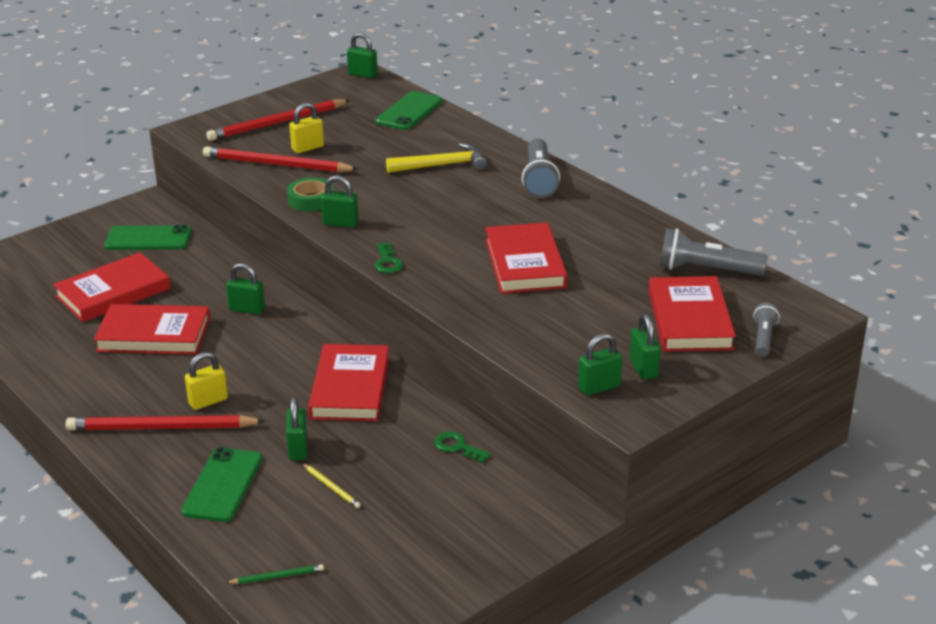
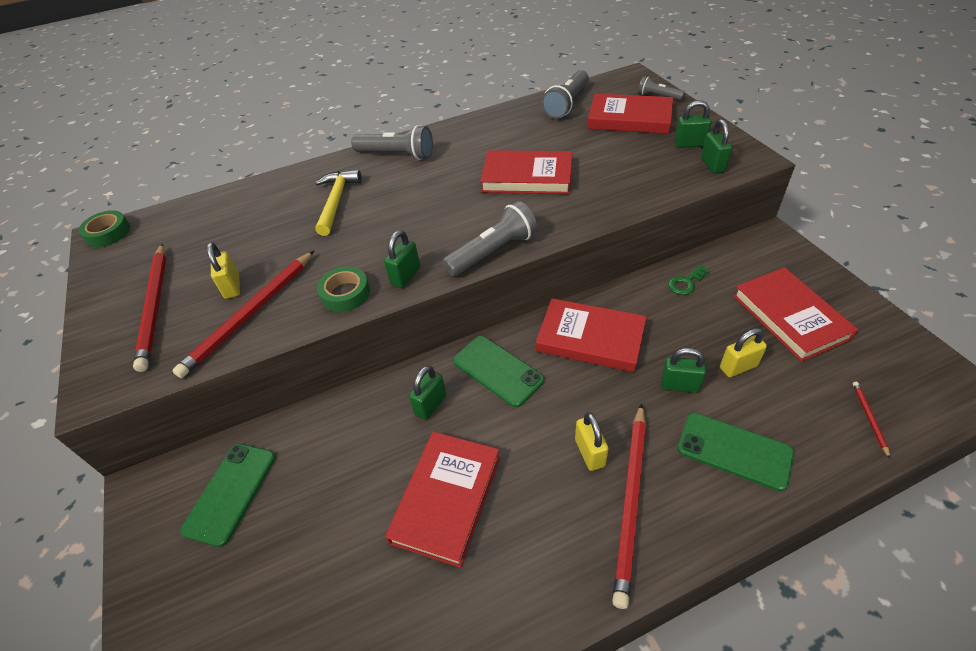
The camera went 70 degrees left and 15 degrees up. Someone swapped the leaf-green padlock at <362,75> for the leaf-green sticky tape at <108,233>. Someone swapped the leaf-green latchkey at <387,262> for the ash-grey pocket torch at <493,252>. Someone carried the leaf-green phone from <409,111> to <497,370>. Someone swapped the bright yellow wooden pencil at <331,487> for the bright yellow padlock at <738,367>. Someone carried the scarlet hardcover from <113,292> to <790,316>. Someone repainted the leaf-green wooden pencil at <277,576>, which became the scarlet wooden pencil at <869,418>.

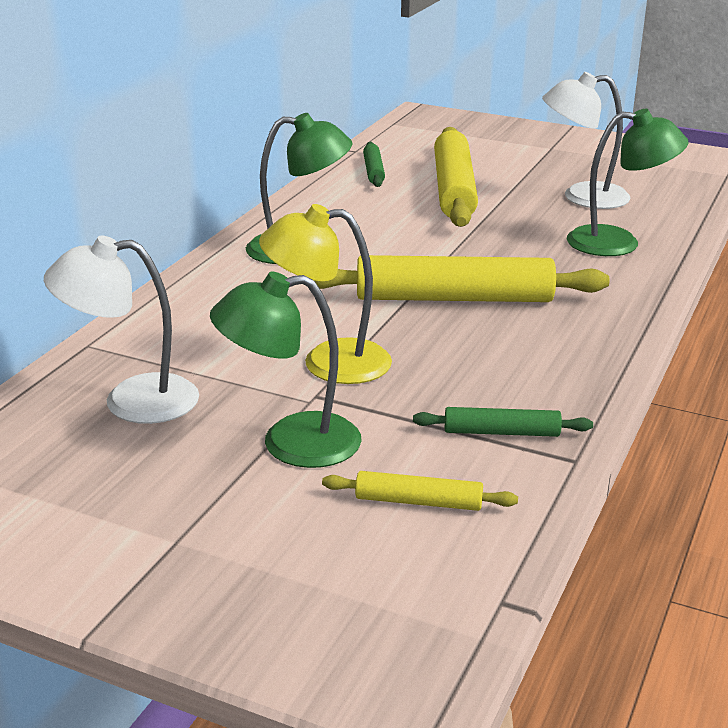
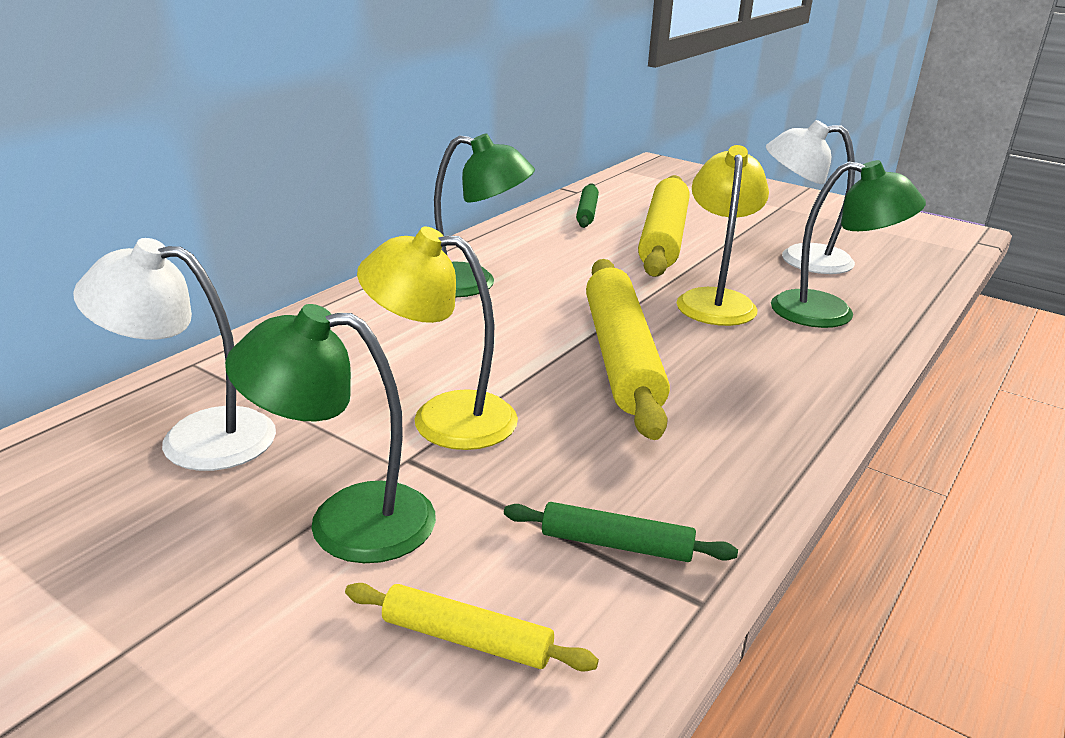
The camera went 10 degrees right and 0 degrees up. Someone rotated the bright yellow pastry roller at <454,298> by 75 degrees clockwise. Someone put down the bright yellow lamp at <715,300>.

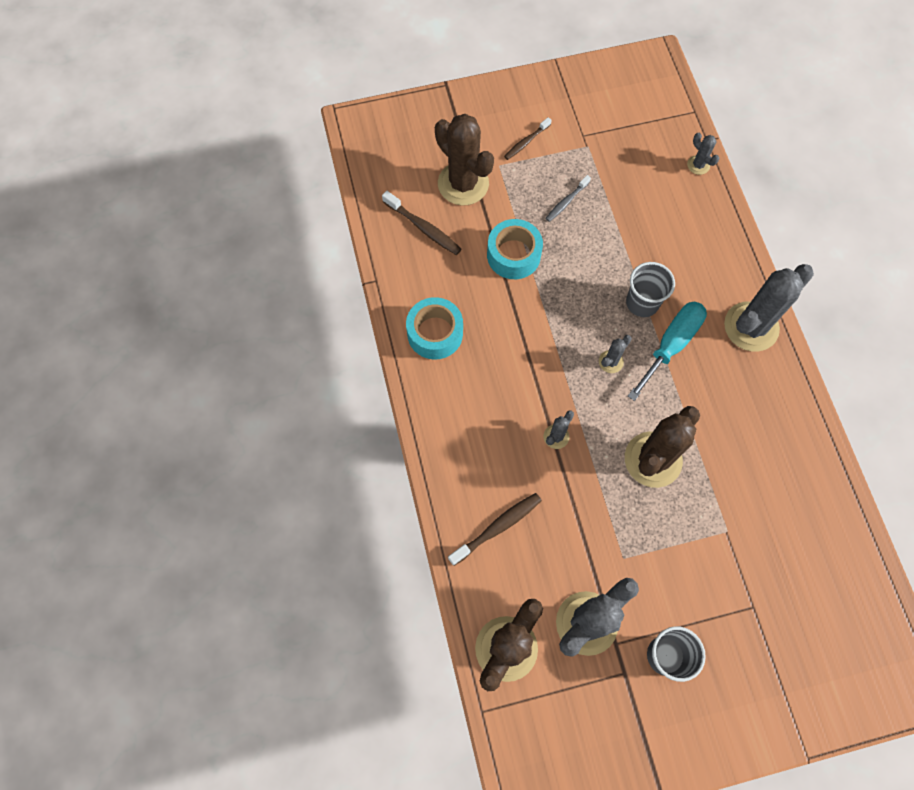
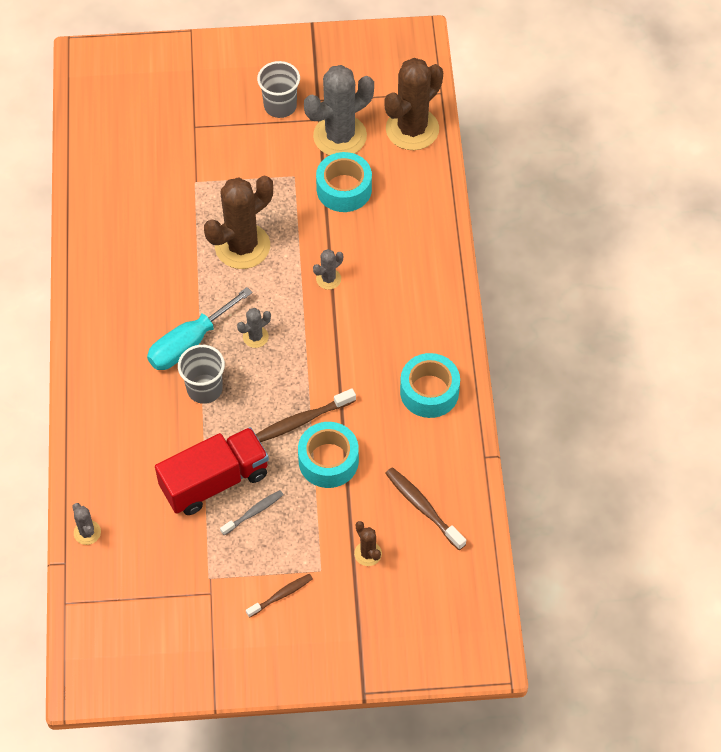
The camera went 170 degrees left and 10 degrees down. Someone put down the scarlet lorry at <214,481>. Someone carried the dark brown tooth brush from <497,527> to <302,420>. Someone put down the turquoise sticky tape at <344,189>. Someone scaled the dark brown prickly plant at <463,184> by 0.45. Someone took away the ash-grey prickly plant at <751,327>.

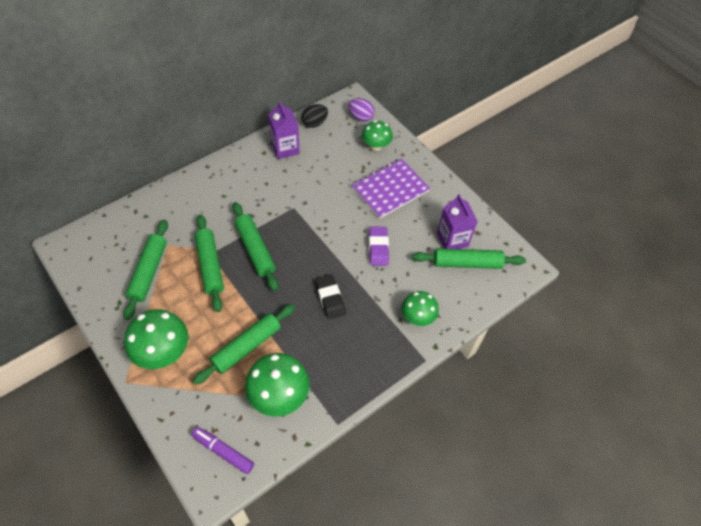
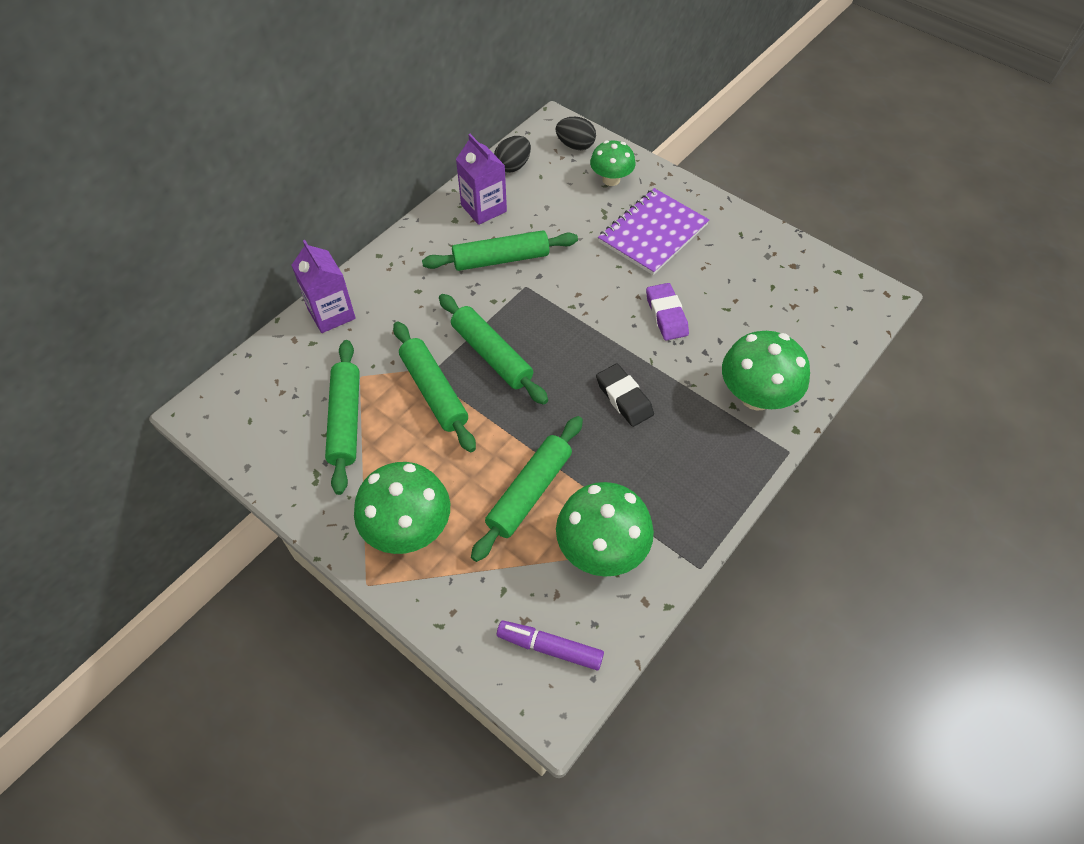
The camera went 10 degrees left and 0 degrees up. Someone carried the violet juice carton from <452,239> to <331,314>. Someone carried the leaf-green pastry roller from <467,263> to <501,259>. Someone repainted the violet egg shape at <361,117>, which became the black egg shape at <575,145>. Someone scaled the leaf-green toadstool at <417,317> by 1.57.

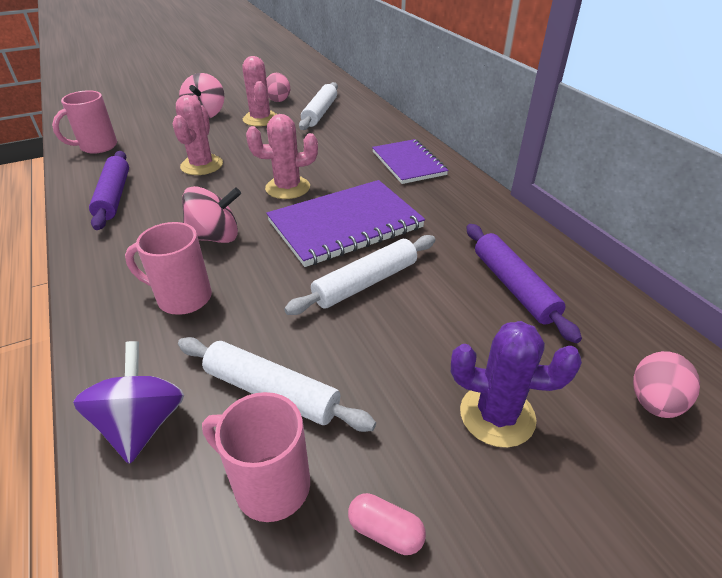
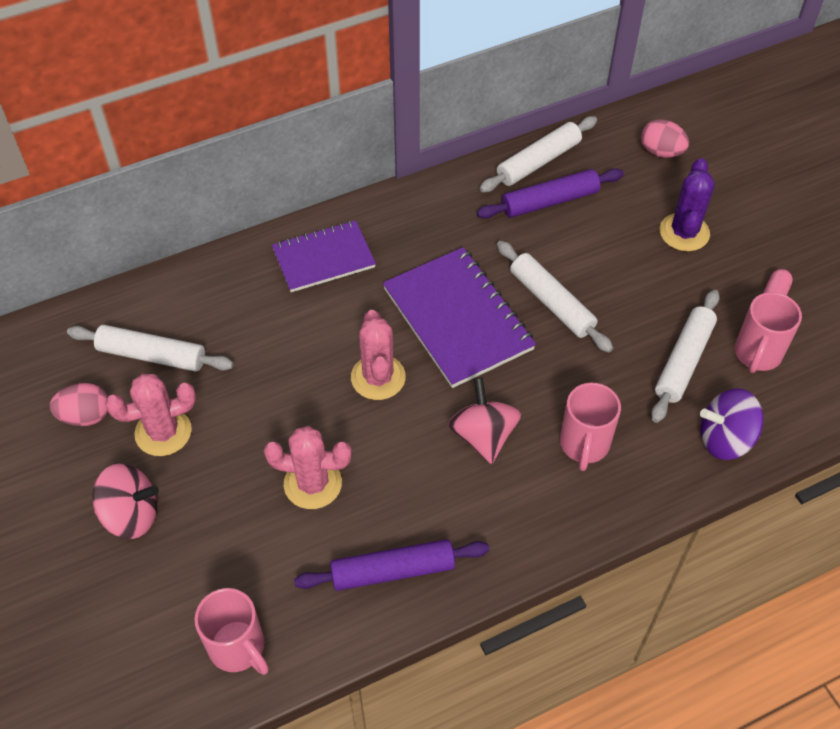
The camera went 90 degrees left and 15 degrees up. Someone put down the pure white pastry roller at <538,162>.

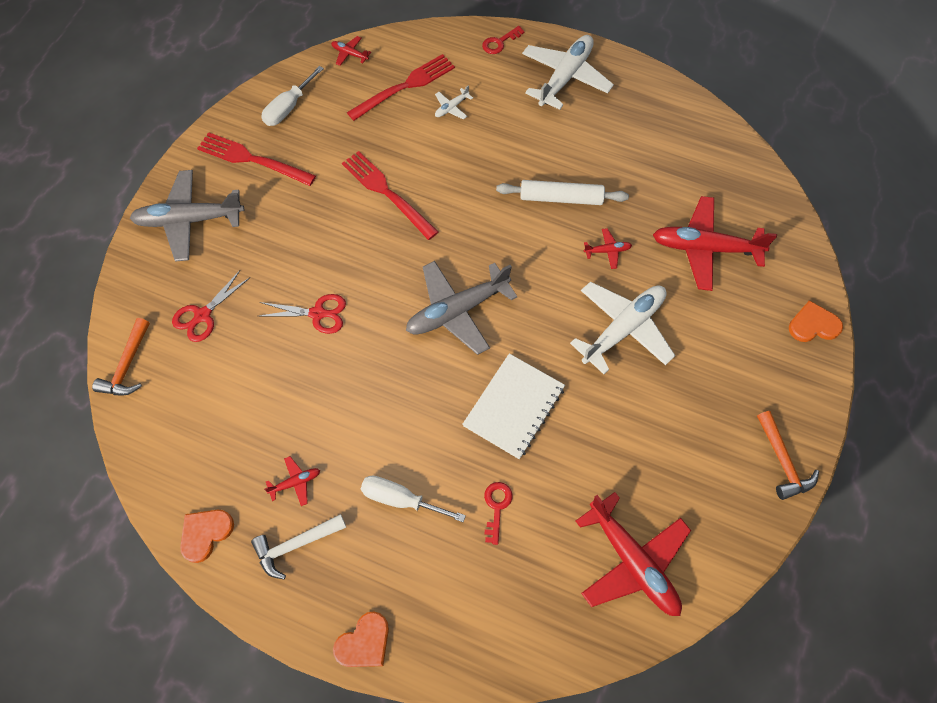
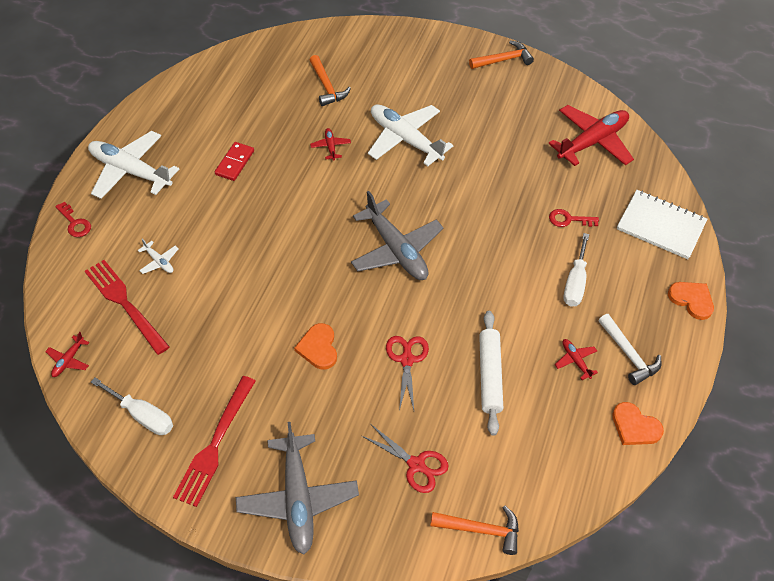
The camera went 95 degrees left and 10 degrees down. Someone put down the scarlet domino piece at <235,163>. Someone carried the bright orange heart from <813,325> to <318,348>. Someone swapped the scarlet toy plane at <705,248> for the bright orange claw hammer at <327,87>. Someone carried the pure white pastry roller from <561,198> to <490,375>. Someone carried the pure white exercise book from <514,407> to <660,226>. Someone took away the scarlet dinner fork at <386,192>.

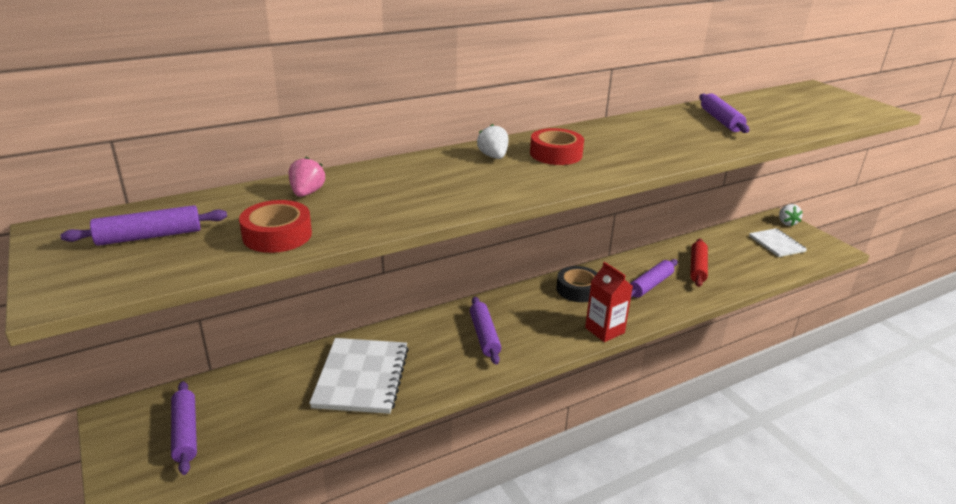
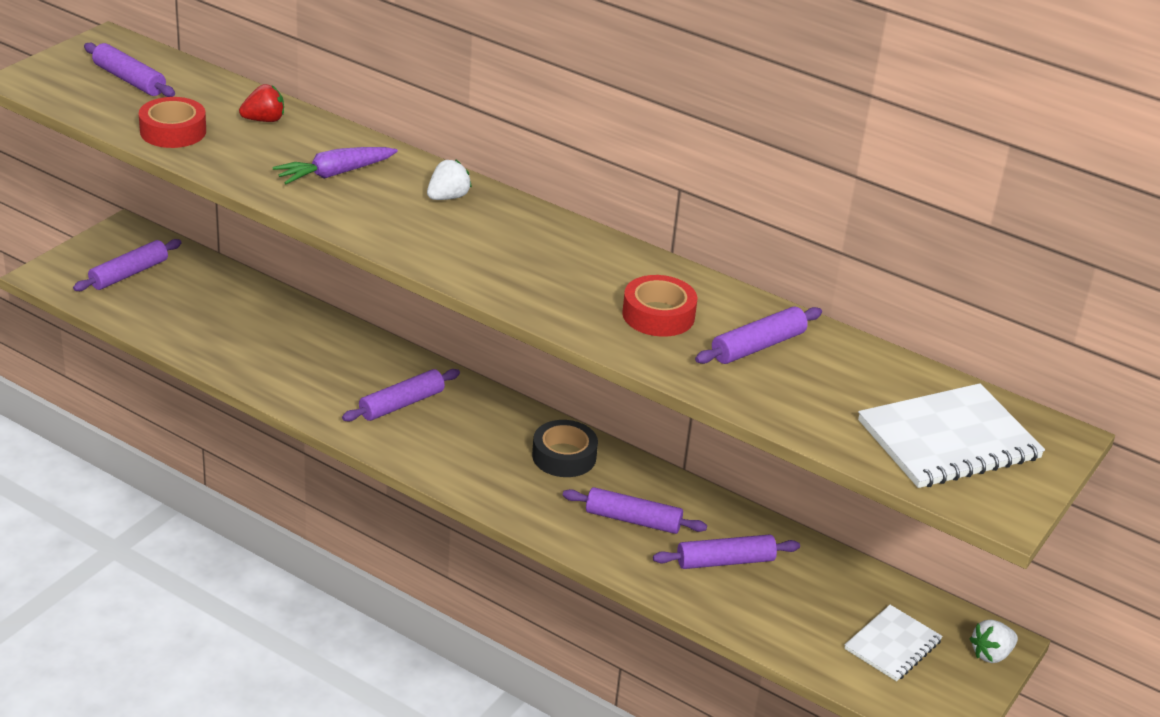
The camera went 60 degrees right and 5 degrees up. Someone repainted the pink toy strawberry at <307,193>, which became the scarlet toy strawberry at <264,120>. Someone put down the violet root vegetable at <334,174>. Someone carried the scarlet sticky tape from <556,154> to <658,315>. Someone repainted the scarlet pastry roller at <697,268>, which became the violet pastry roller at <725,561>. Someone carried the pure white exercise book from <361,377> to <948,440>. Someone took away the scarlet juice carton at <604,330>.

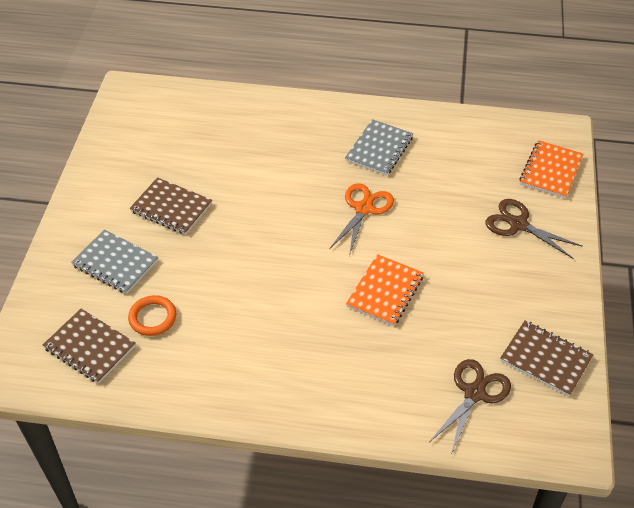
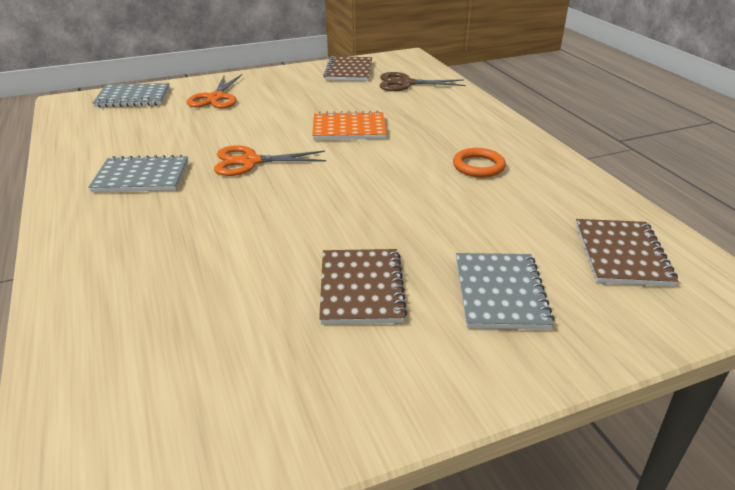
The camera went 120 degrees left and 15 degrees down. Someone repainted the bright orange exercise book at <550,171>, which became the ash-grey exercise book at <133,97>. Someone repainted the dark brown pair of scissors at <518,224>, which became the bright orange pair of scissors at <216,98>. Someone carried the bright orange hoop from <152,317> to <478,166>.

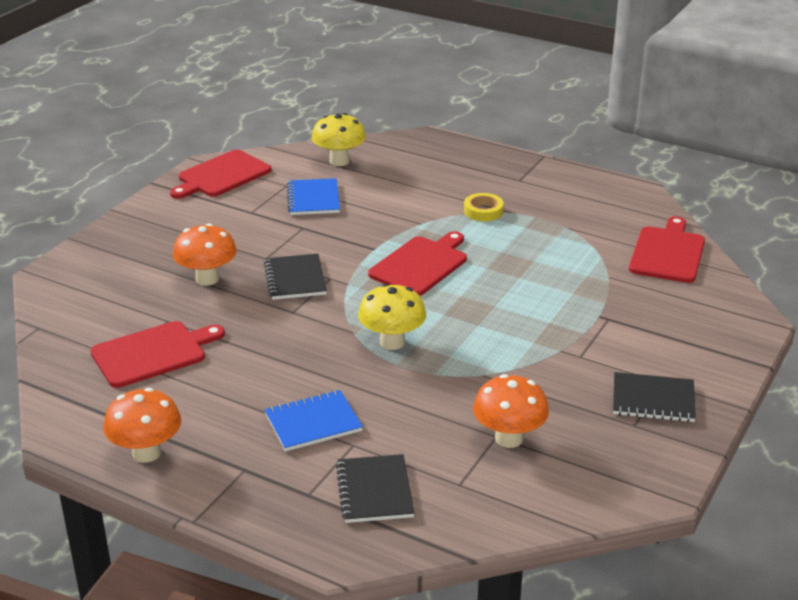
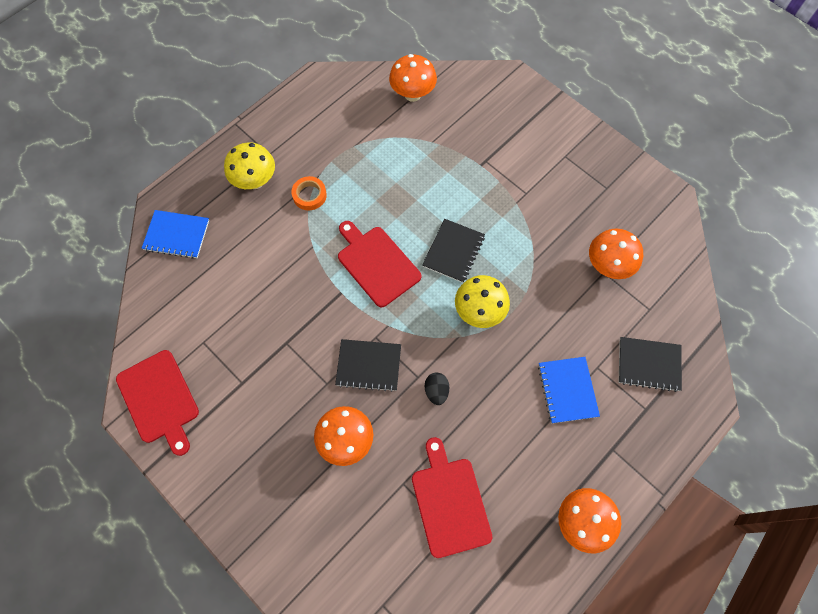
The camera went 75 degrees left and 35 degrees up. Someone carried the royal blue exercise book from <313,199> to <177,235>. Someone carried the bright yellow toadstool from <339,161> to <255,181>. Someone repainted the bright yellow sticky tape at <483,211>, which became the bright orange sticky tape at <309,195>. Someone swapped the scarlet cutting board at <668,253> for the bright orange toadstool at <412,94>. Someone carried the black exercise book from <653,399> to <453,251>. Someone put down the black egg shape at <436,391>.

